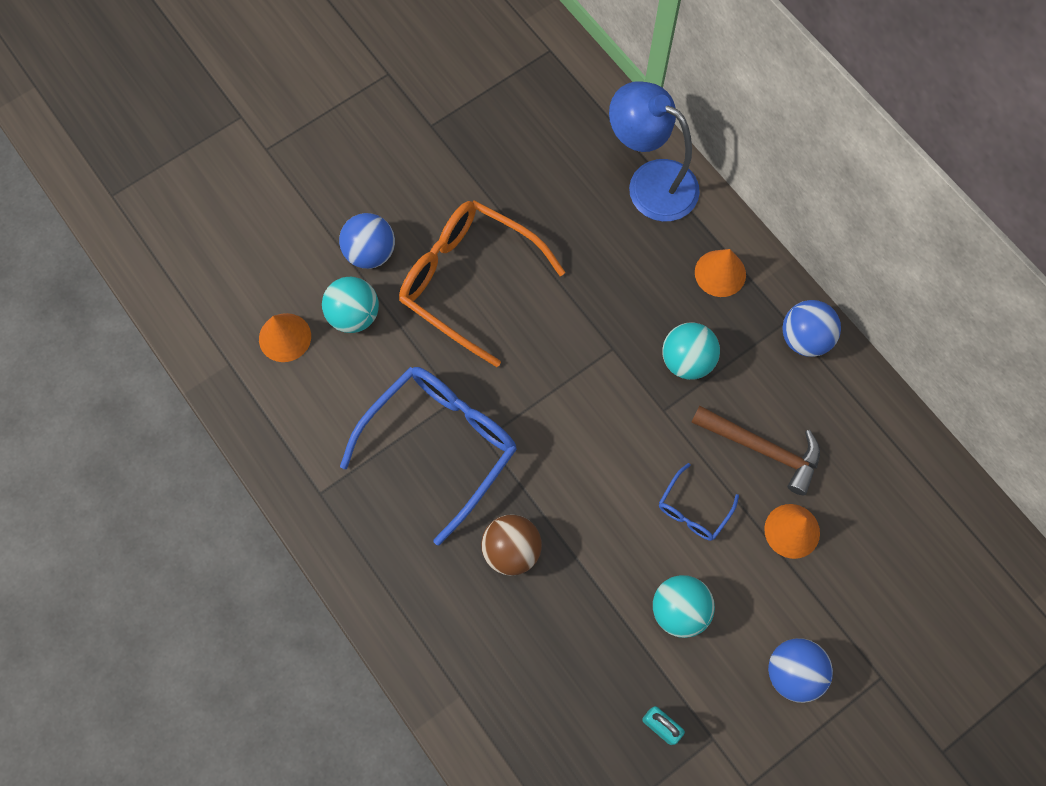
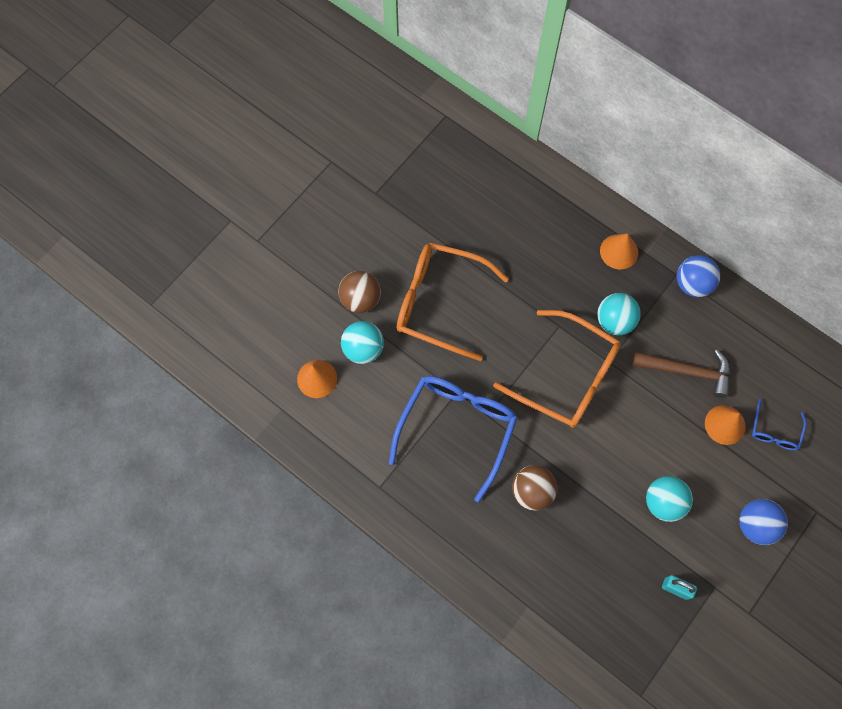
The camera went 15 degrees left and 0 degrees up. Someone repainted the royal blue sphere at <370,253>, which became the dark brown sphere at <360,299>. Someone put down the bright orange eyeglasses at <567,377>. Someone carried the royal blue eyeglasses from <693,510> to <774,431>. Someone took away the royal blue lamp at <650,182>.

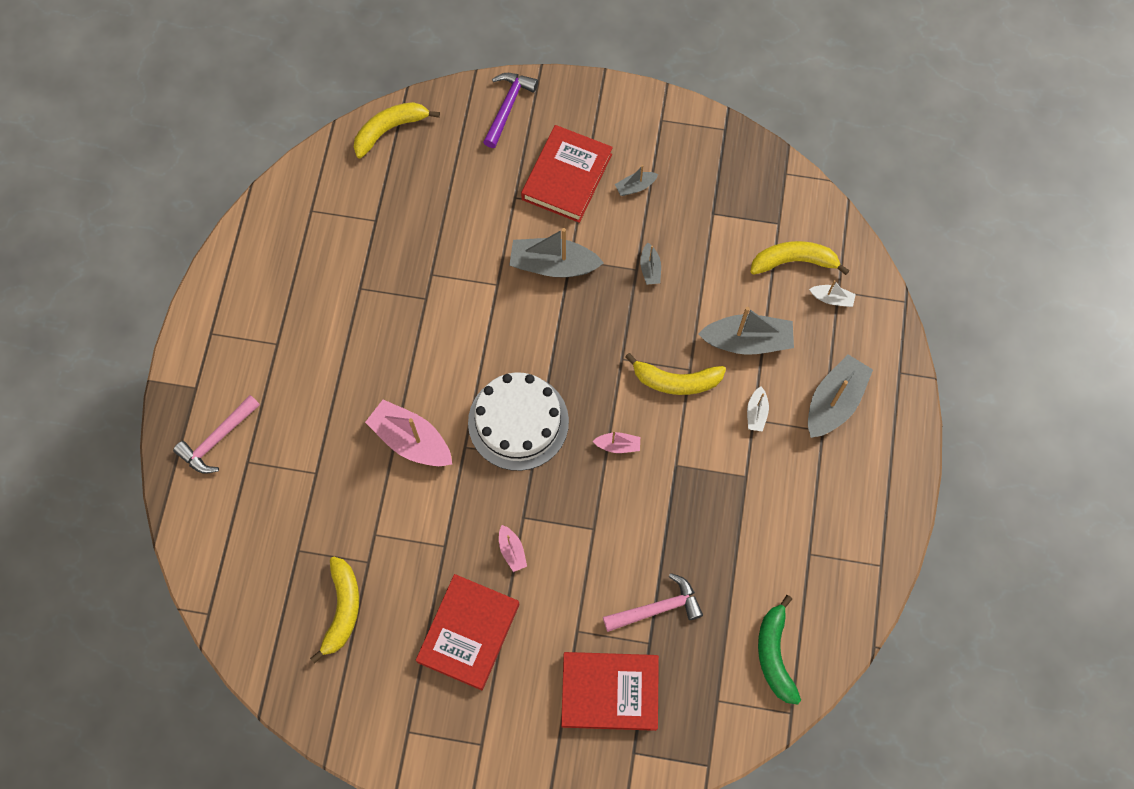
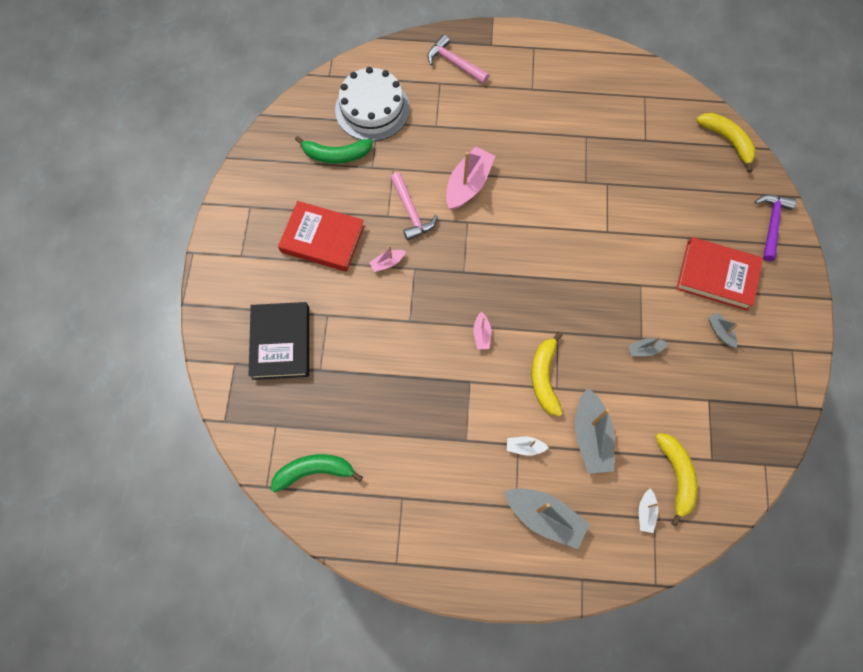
The camera went 85 degrees right and 0 degrees up. Someone repainted the scarlet hardcover at <609,691>, which became the black hardcover at <281,342>. Someone repainted the bright yellow banana fruit at <342,609>, which became the leaf-green banana fruit at <336,155>. Someone carried the pure white layer cake from <518,422> to <372,109>. Someone carried the pink claw hammer from <657,608> to <411,212>. Someone rotated the violet claw hammer at <507,107> by 90 degrees counterclockwise. Someone took away the ash-grey sailboat at <553,265>.

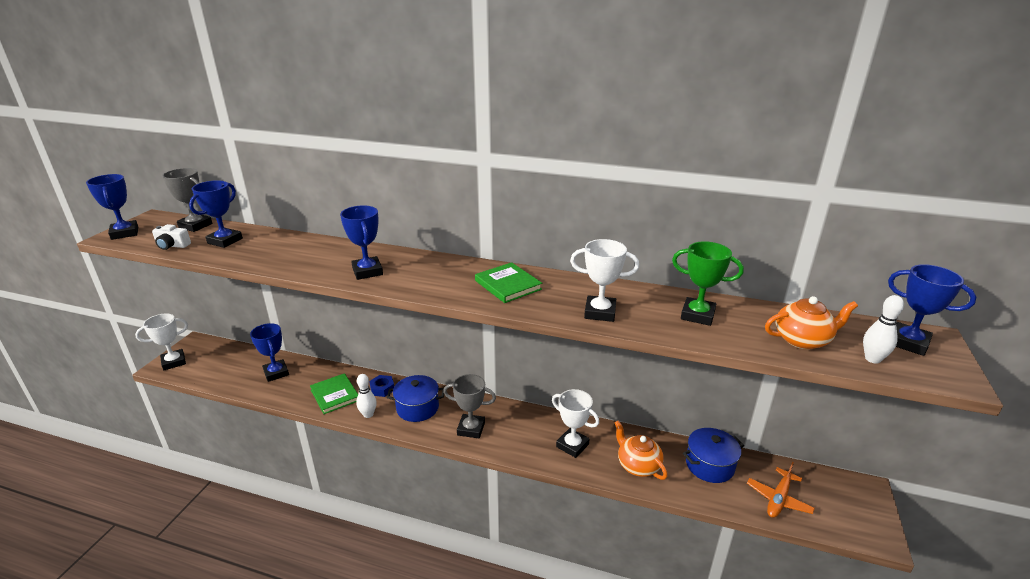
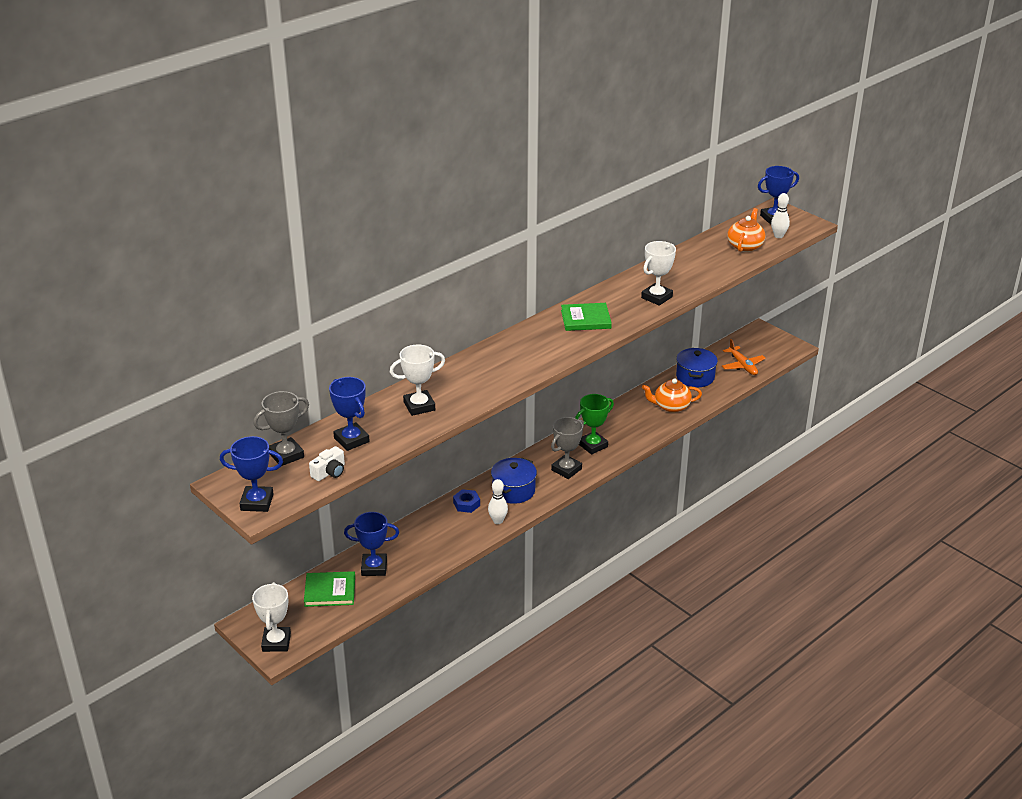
The camera went 60 degrees left and 5 degrees up. Someone carried the leaf-green hardcover from <335,395> to <330,591>. Someone carried the pure white award cup from <572,445> to <419,406>. Someone carried the leaf-green award cup from <697,315> to <593,445>. Someone took away the royal blue award cup at <367,271>.

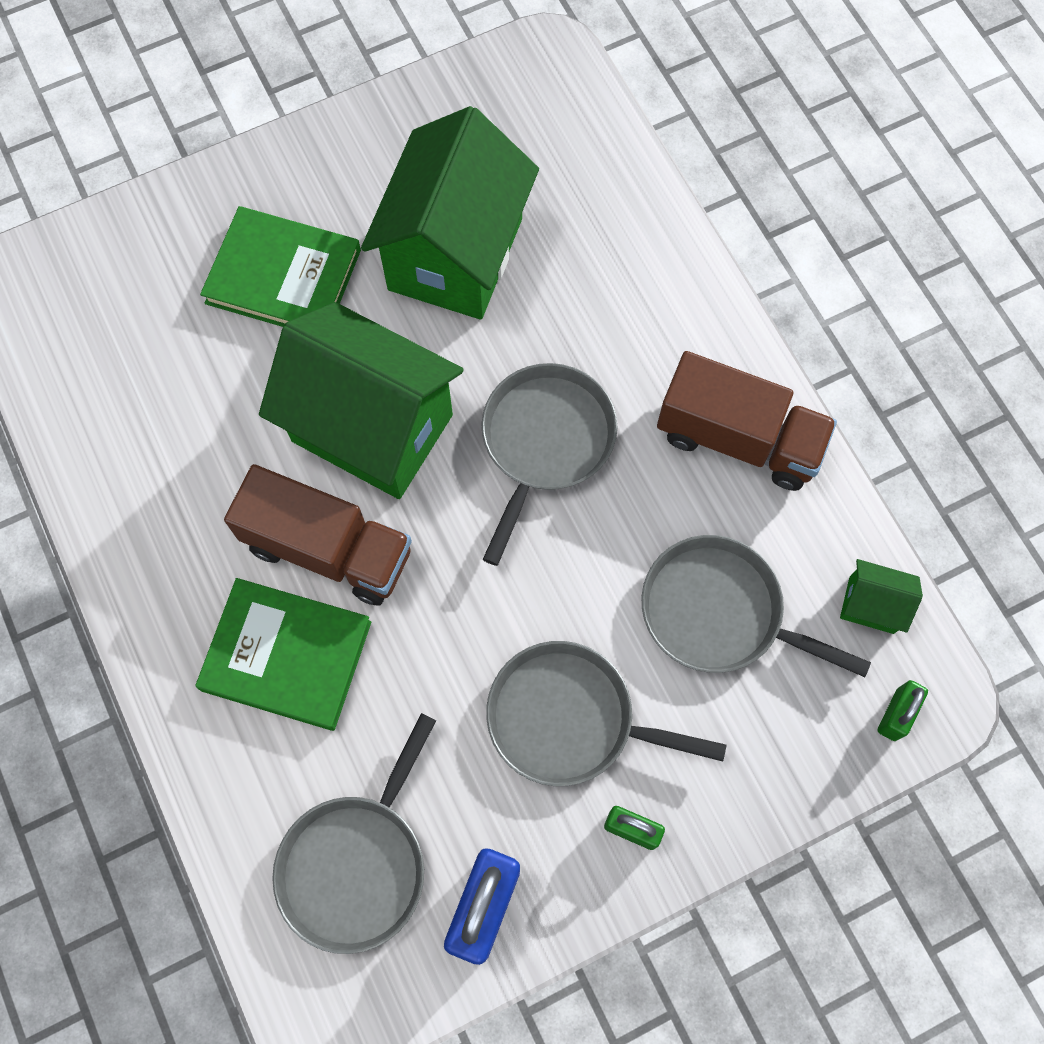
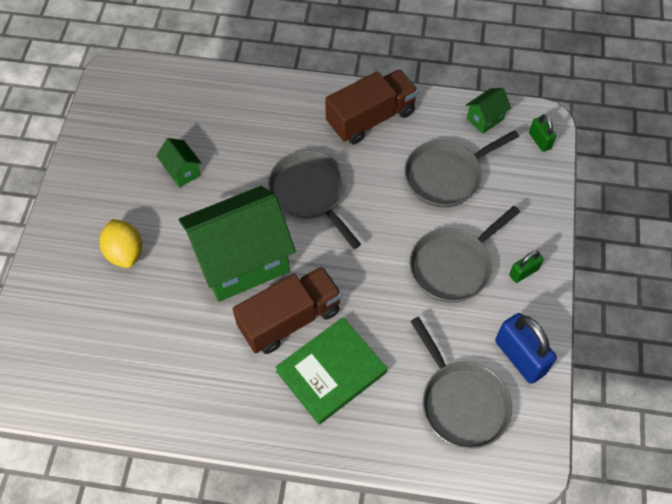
The camera went 55 degrees left and 10 degrees down. Someone swapped the leaf-green hardcover at <283,276> for the bright yellow toy lemon at <125,252>. Someone scaled the leaf-green cottage at <455,254> by 0.42.

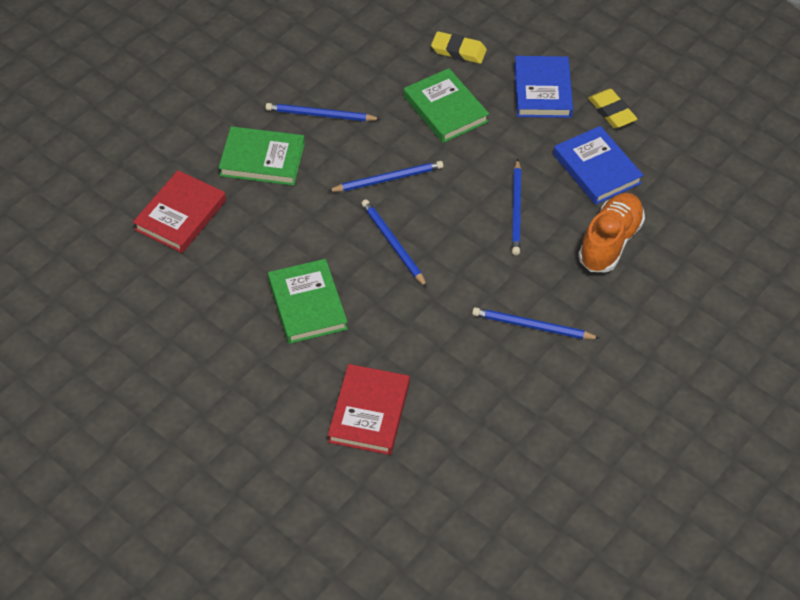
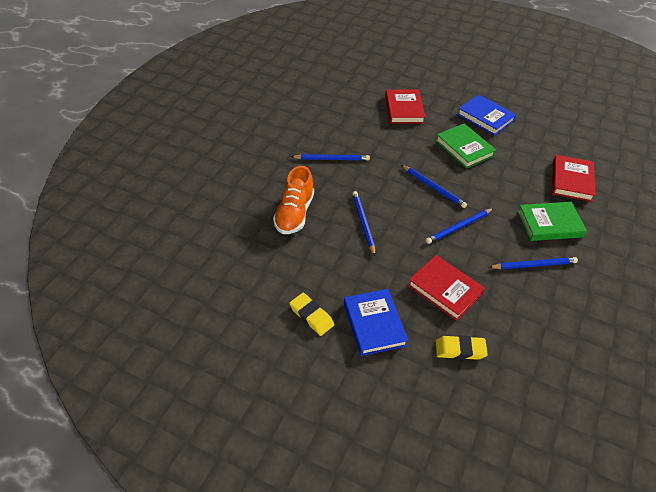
The camera went 165 degrees right and 5 degrees down. Someone repainted the leaf-green hardcover at <445,109>, which became the scarlet hardcover at <445,289>. Someone carried the royal blue hardcover from <596,169> to <485,117>.

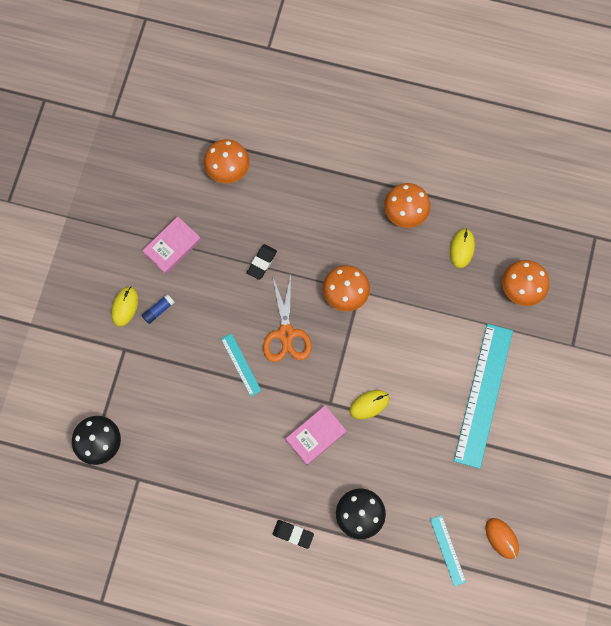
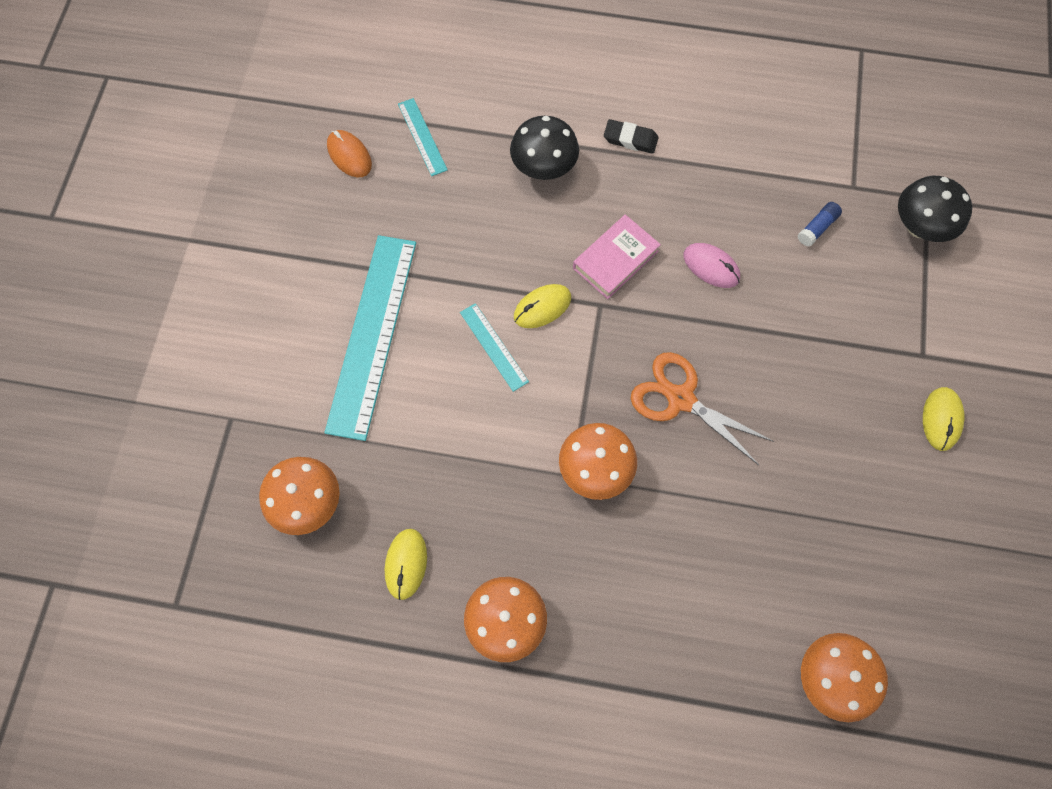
The camera went 175 degrees right and 5 degrees down. Someone carried the turquoise ruler from <241,364> to <494,346>. Someone rotated the bright orange pair of scissors at <286,334> by 45 degrees counterclockwise. Someone put down the pink mouse at <711,267>. Someone carried the royal blue stick of glue from <158,310> to <817,228>. Someone took away the pink hardcover at <172,246>. Someone took away the black eraser at <262,262>.

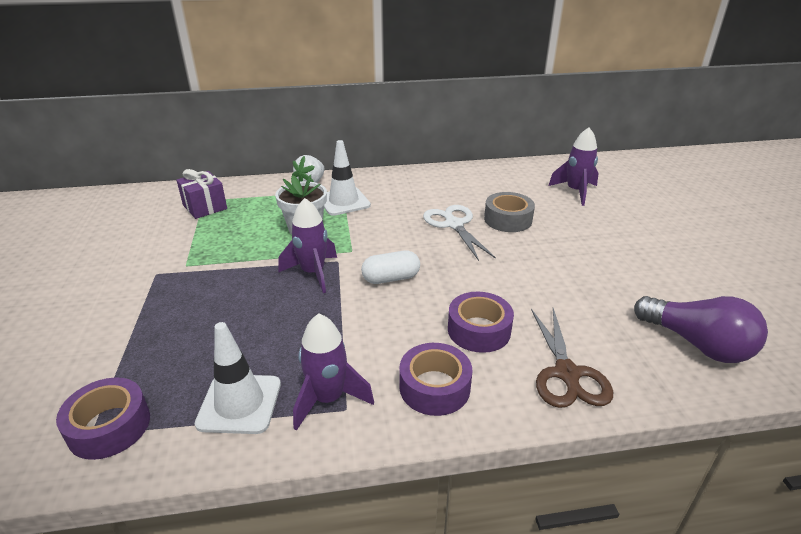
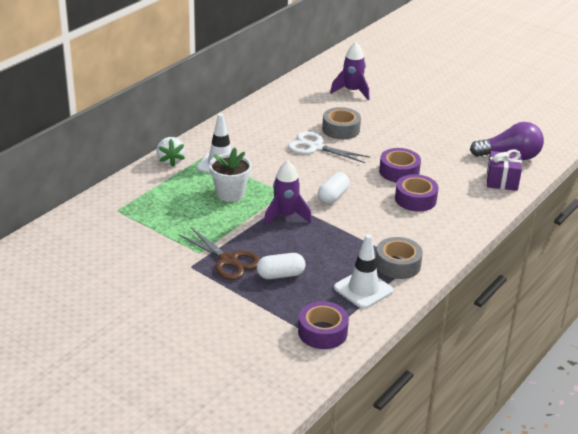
The camera went 45 degrees left and 0 degrees up. Someone carried the dark brown pair of scissors from <567,374> to <229,260>. Someone put down the pure white capsule at <280,275>. Someone swapped the violet spaceship at <328,399> for the ash-grey sticky tape at <398,264>. Someone carried the violet sticky tape from <434,387> to <399,171>. Someone carried the violet wrapped gift from <205,207> to <502,181>.

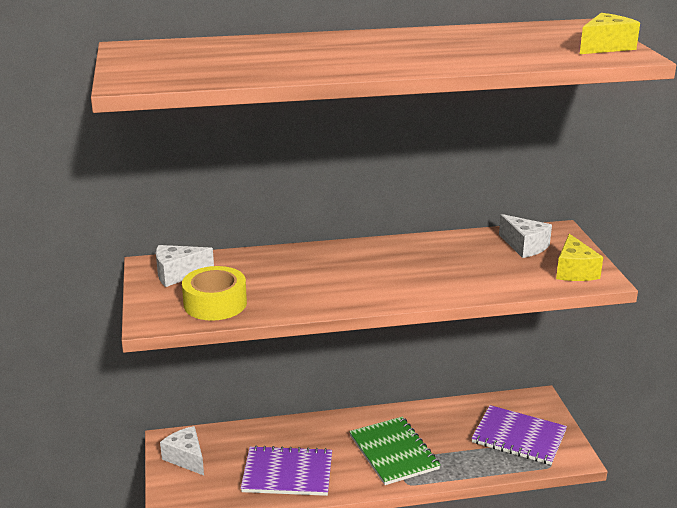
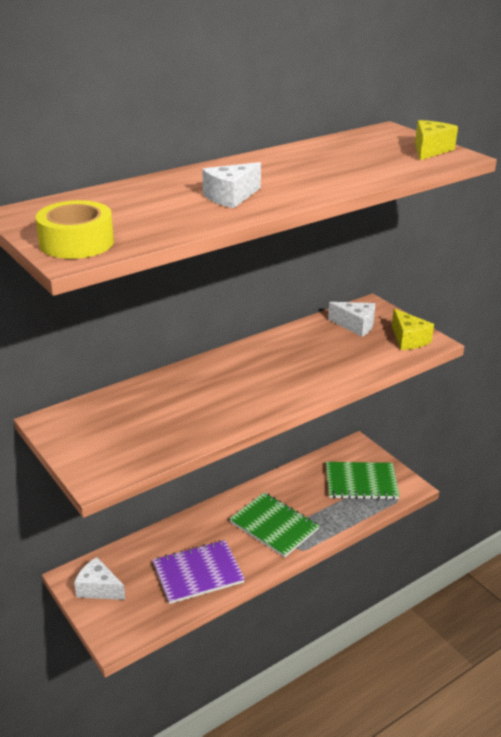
The camera went 25 degrees left and 5 degrees up. Someone carried the bright yellow sticky tape from <215,303> to <77,242>. Someone carried the pure white cheese from <178,274> to <231,197>. Someone repainted the violet exercise book at <519,437>, which became the leaf-green exercise book at <361,482>.

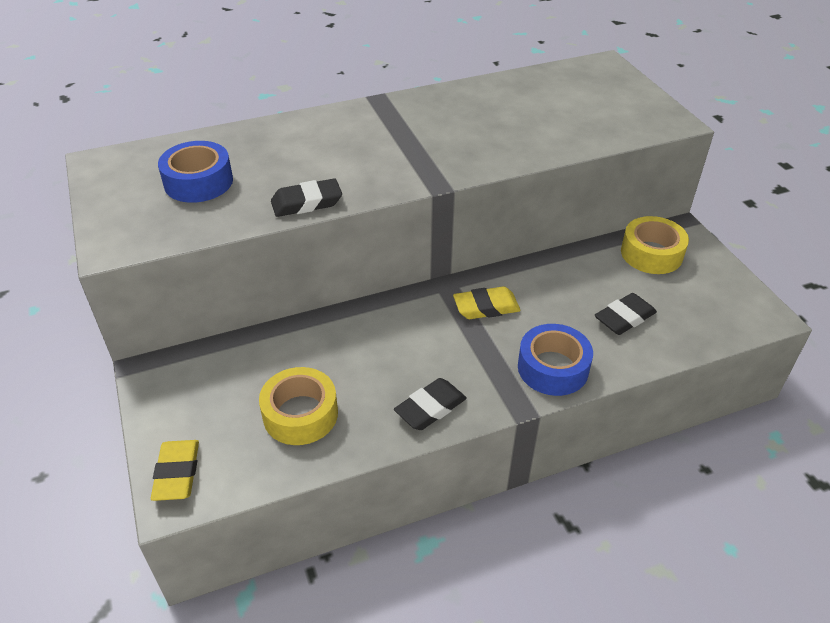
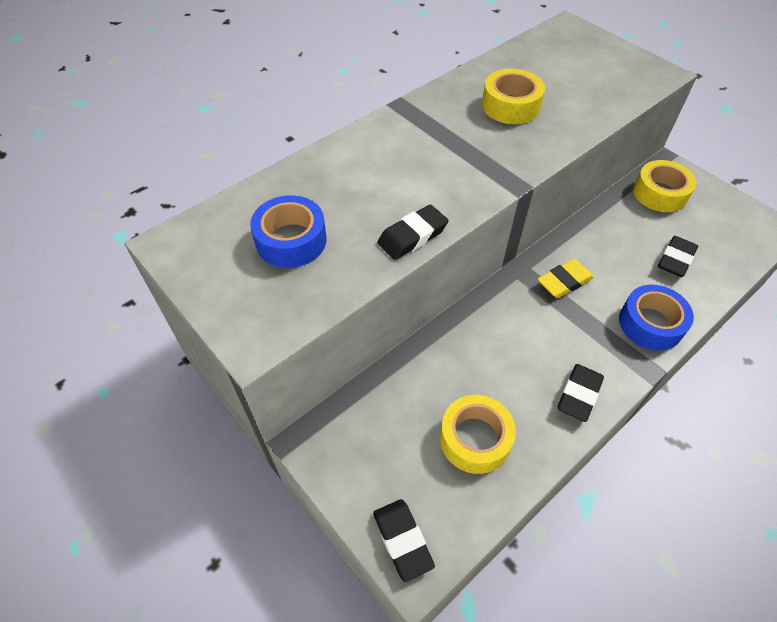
The camera went 20 degrees left and 10 degrees up. Someone repainted the bright yellow eraser at <177,473>, which became the black eraser at <402,540>. Someone put down the bright yellow sticky tape at <510,106>.

